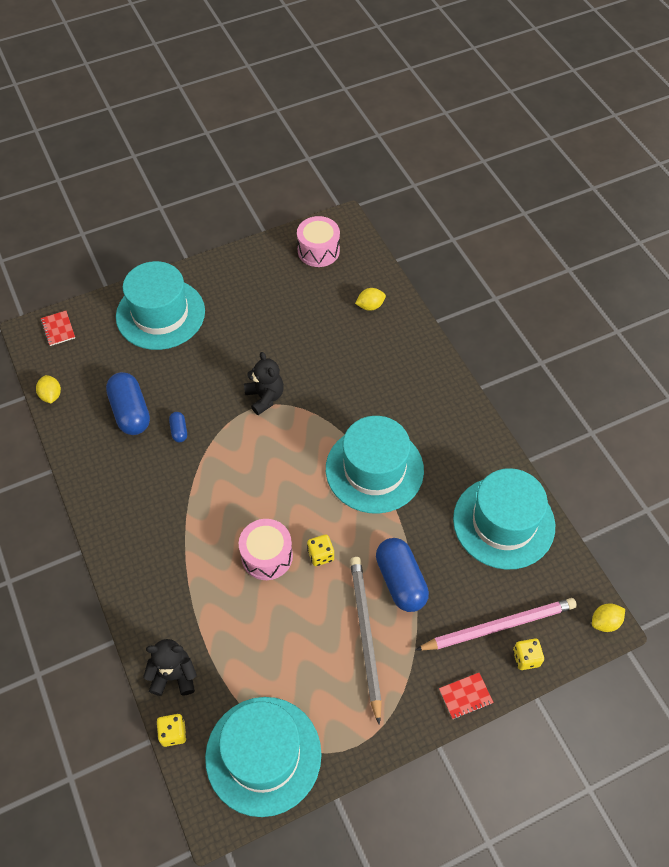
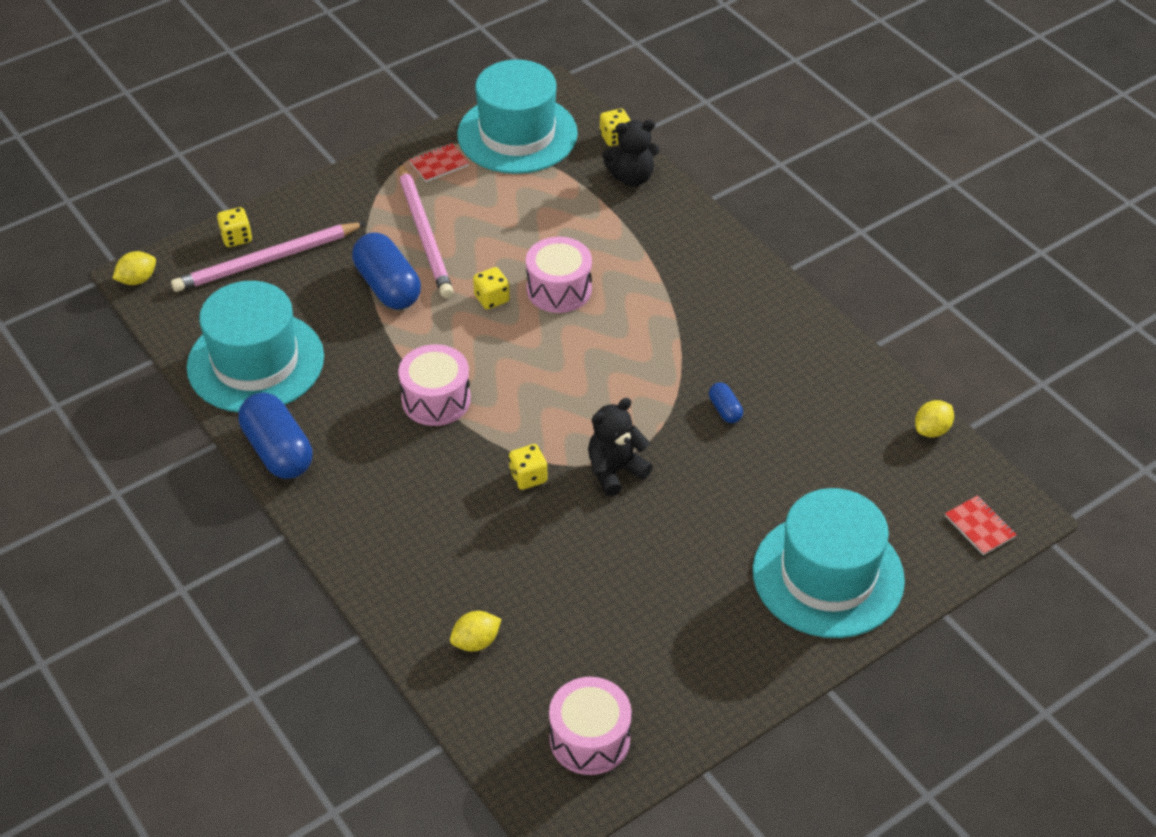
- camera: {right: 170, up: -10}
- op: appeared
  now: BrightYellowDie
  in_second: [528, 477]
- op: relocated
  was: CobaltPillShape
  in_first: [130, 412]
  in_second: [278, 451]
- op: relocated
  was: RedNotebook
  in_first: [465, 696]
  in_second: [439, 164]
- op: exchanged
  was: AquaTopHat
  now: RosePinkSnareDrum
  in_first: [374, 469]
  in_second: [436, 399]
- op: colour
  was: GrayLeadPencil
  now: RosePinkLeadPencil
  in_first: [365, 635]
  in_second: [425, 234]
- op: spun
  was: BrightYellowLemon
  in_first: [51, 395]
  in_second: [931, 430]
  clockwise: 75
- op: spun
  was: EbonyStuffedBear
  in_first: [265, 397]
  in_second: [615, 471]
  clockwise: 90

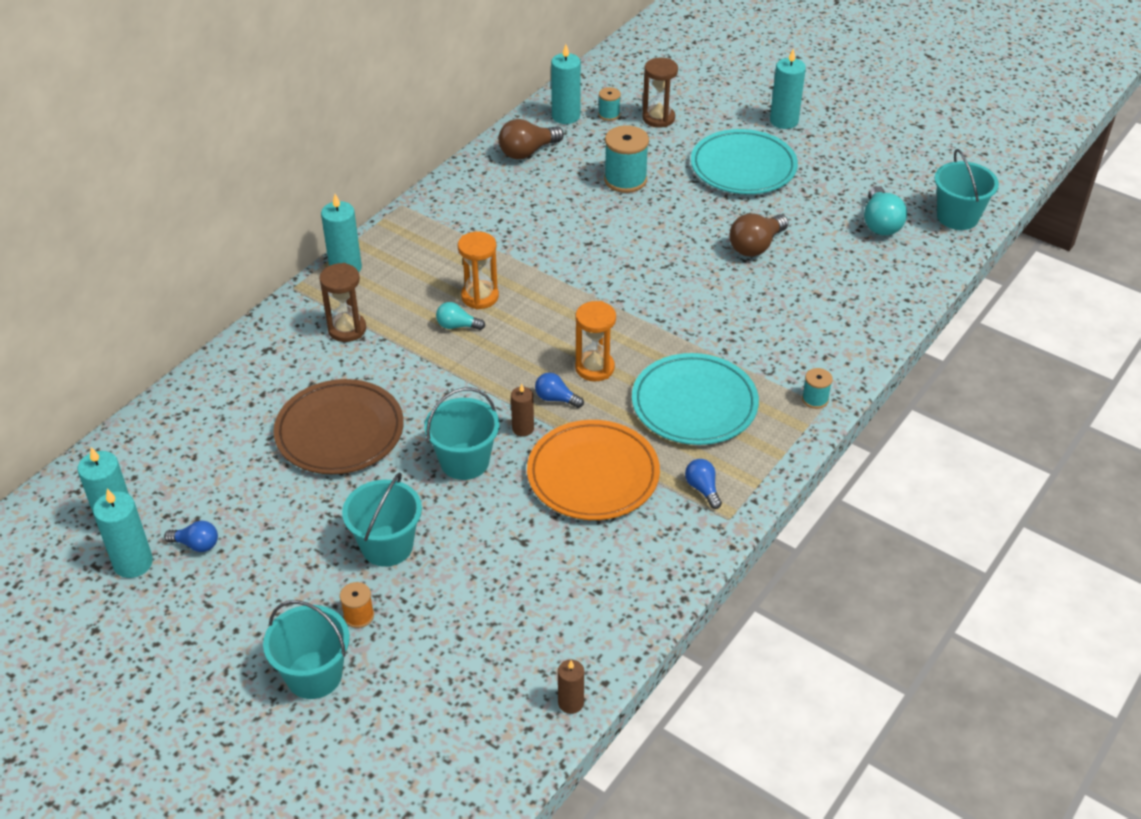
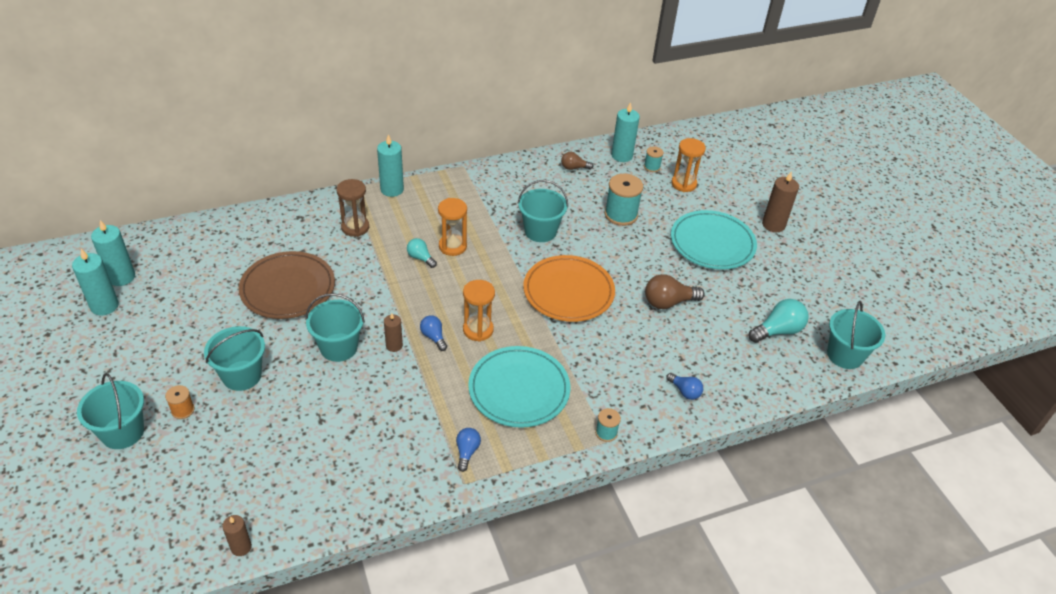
- camera: {right: 30, up: 0}
- op: appeared
  now: AquaPail
  in_second: [540, 231]
- op: relocated
  was: CobaltLightBulb
  in_first: [196, 544]
  in_second: [685, 391]
- op: relocated
  was: BrightOrangeDinnerPlate
  in_first: [593, 475]
  in_second: [568, 292]
- op: colour
  was: DarkBrownSandglass
  now: BrightOrangeSandglass
  in_first: [658, 118]
  in_second: [683, 184]
- op: colour
  was: AquaCandle
  now: DarkBrownCandle
  in_first: [784, 121]
  in_second: [773, 225]
- op: spun
  was: AquaLightBulb
  in_first: [880, 223]
  in_second: [778, 331]
  clockwise: -150
- op: size
  was: DarkBrownLightBulb
  in_first: [527, 152]
  in_second: [574, 168]
  ratio: 0.6

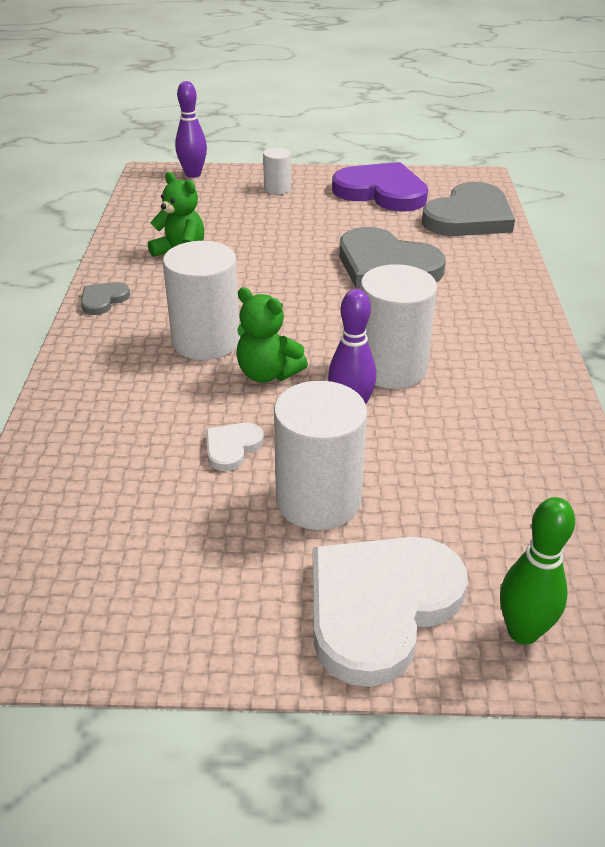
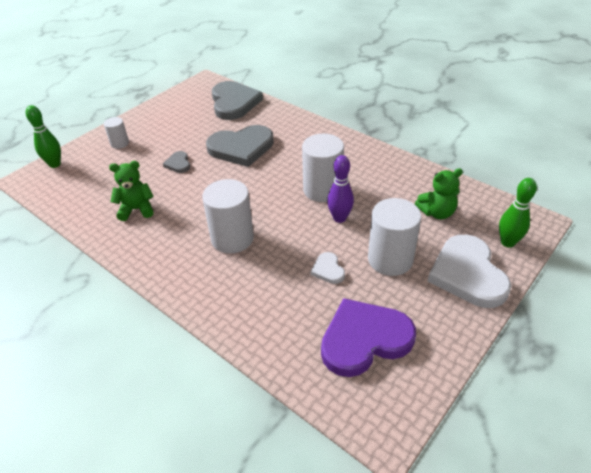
- camera: {right: -50, up: 5}
- op: relocated
  was: GrayHeartShape
  in_first: [103, 300]
  in_second: [178, 164]
- op: relocated
  was: LeafGreenStuffedBear
  in_first: [267, 373]
  in_second: [436, 212]
- op: relocated
  was: RoyalPurpleHeartShape
  in_first: [381, 192]
  in_second: [364, 339]
- op: colour
  was: RoyalPurpleSkittle
  now: LeafGreenSkittle
  in_first: [193, 174]
  in_second: [55, 164]

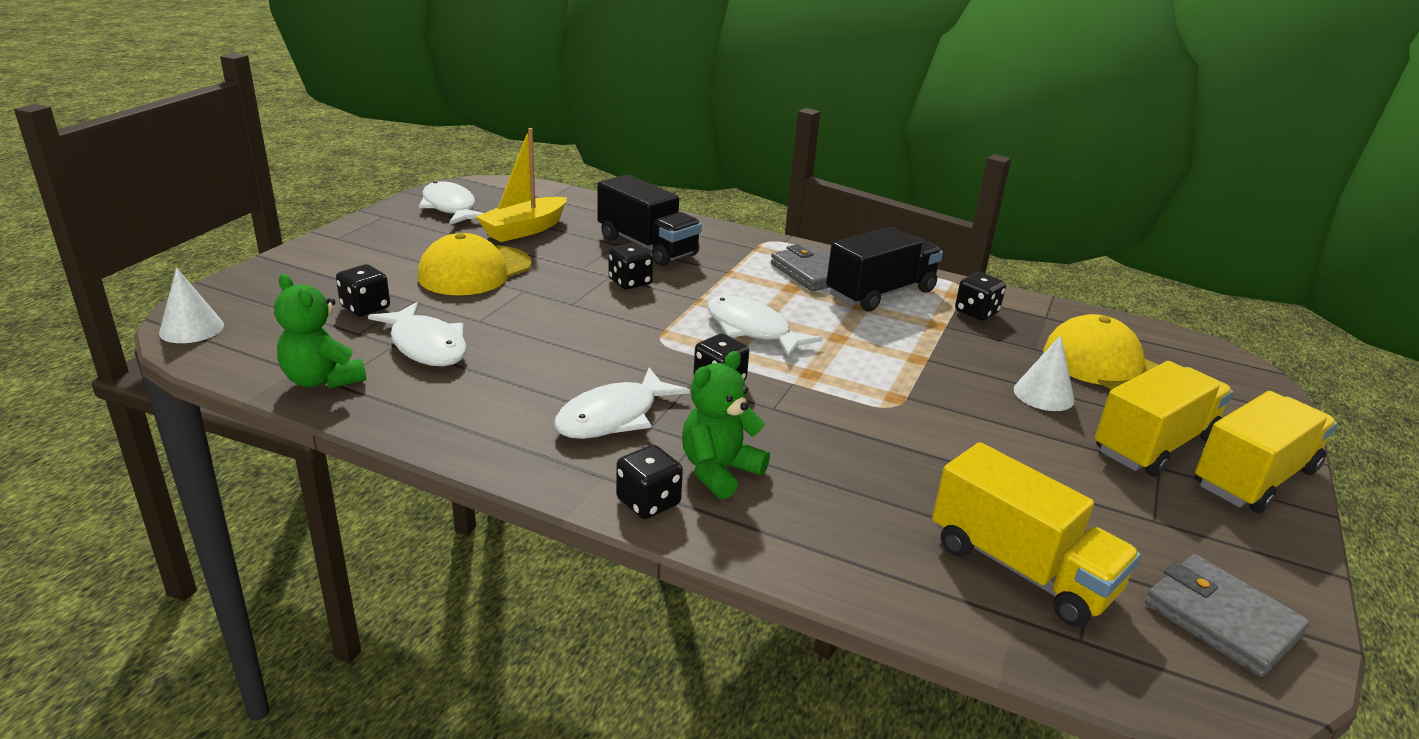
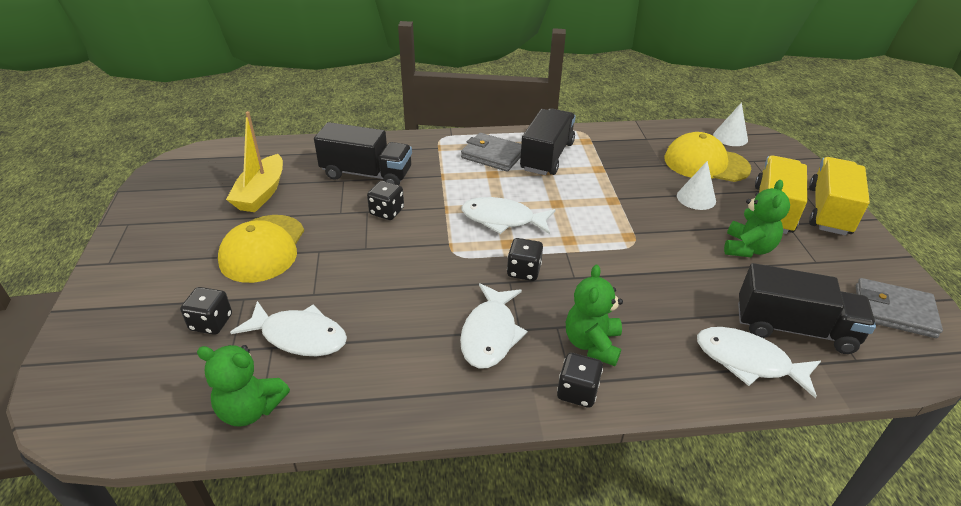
- camera: {right: -30, up: 10}
- op: missing
  was: EbonyDie
  in_first: [976, 312]
- op: appeared
  now: LeafGreenStuffedBear
  in_second: [747, 248]
- op: relocated
  was: PureWhiteConeShape
  in_first: [191, 329]
  in_second: [730, 137]
- op: relocated
  was: PureWhiteToyFish
  in_first: [450, 207]
  in_second: [748, 361]
- op: colour
  was: BrightYellowTruck
  now: EbonyTruck
  in_first: [1021, 569]
  in_second: [794, 328]

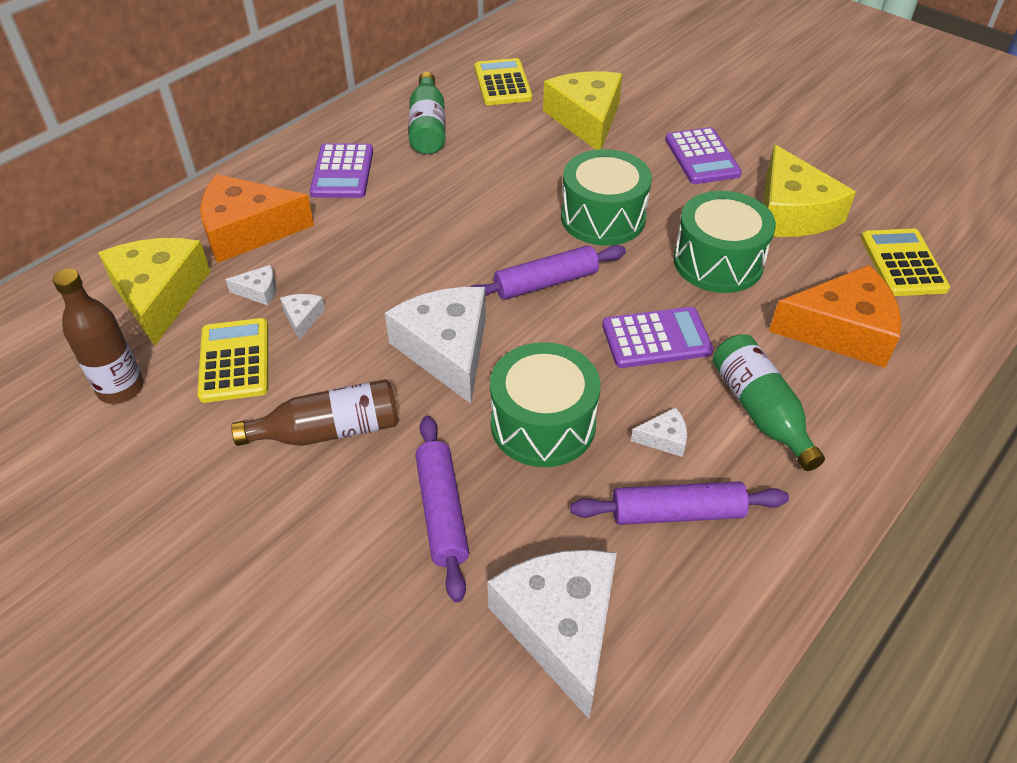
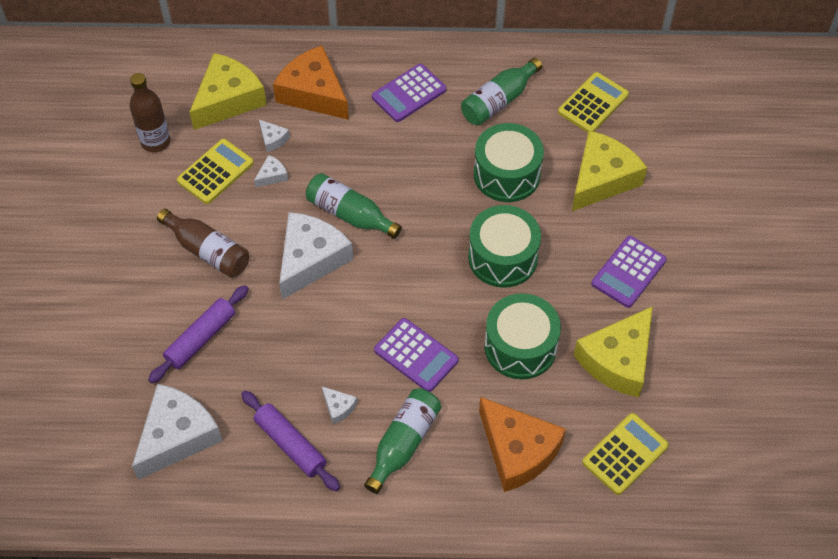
- camera: {right: 50, up: 10}
- op: missing
  was: RoyalPurpleRollingPin
  in_first: [546, 283]
- op: appeared
  now: LeafGreenBottle
  in_second: [350, 214]
- op: relocated
  was: LeafGreenSnareDrum
  in_first: [543, 424]
  in_second: [507, 174]

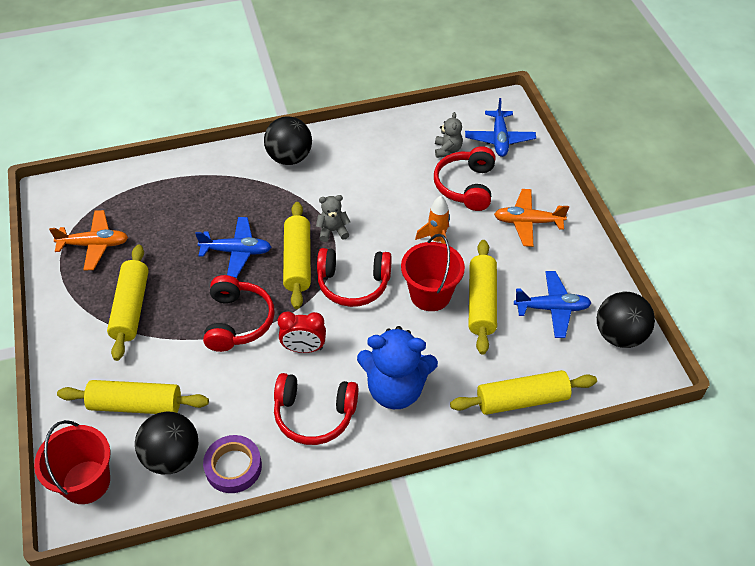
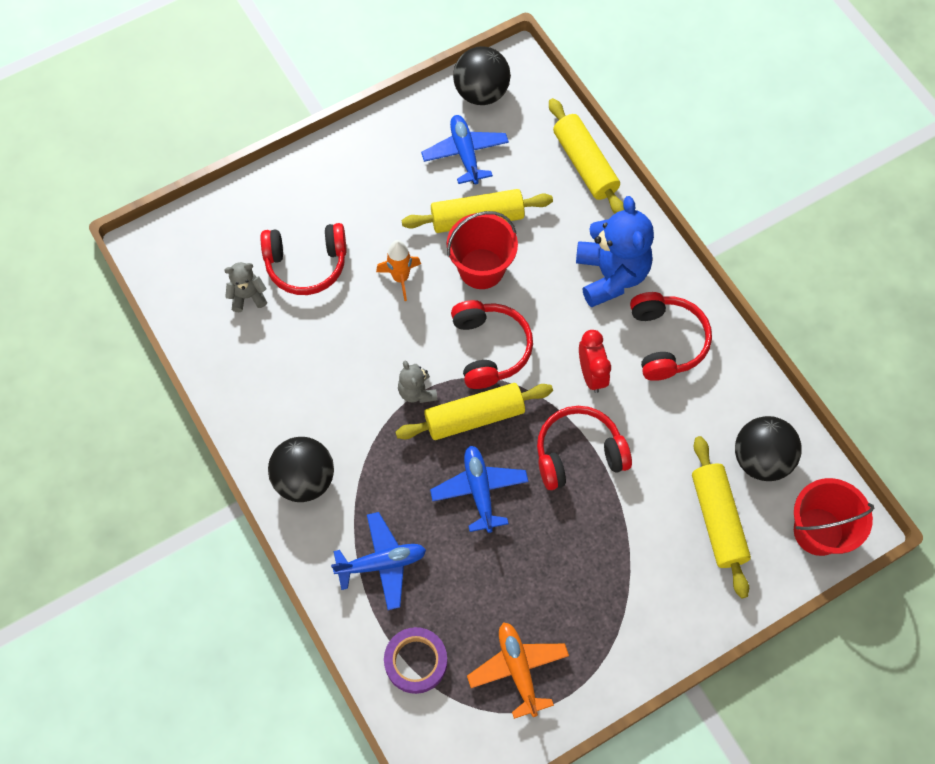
- camera: {right: -105, up: 15}
- op: missing
  was: BrightYellowRollingPin
  in_first: [131, 308]
- op: missing
  was: BrightOrangeAeroplane
  in_first: [527, 222]
- op: relocated
  was: RoyalPurpleRollOfTape
  in_first: [233, 467]
  in_second: [416, 661]
- op: relocated
  was: CobaltAeroplane
  in_first: [499, 139]
  in_second: [382, 563]

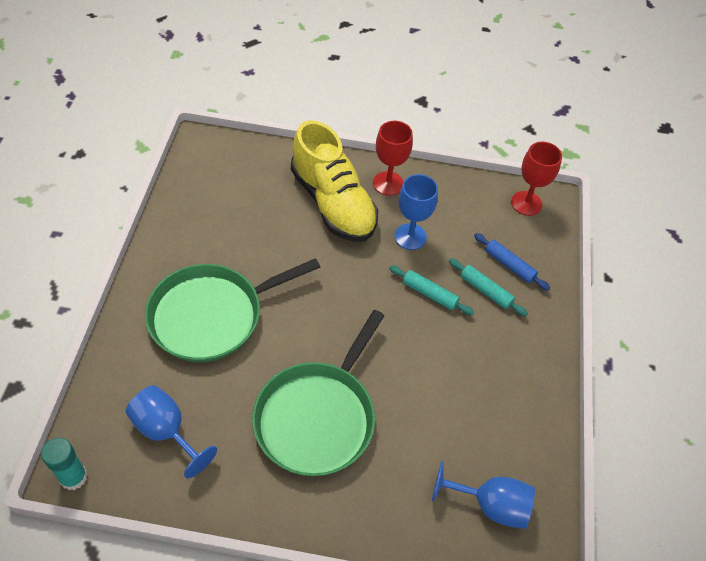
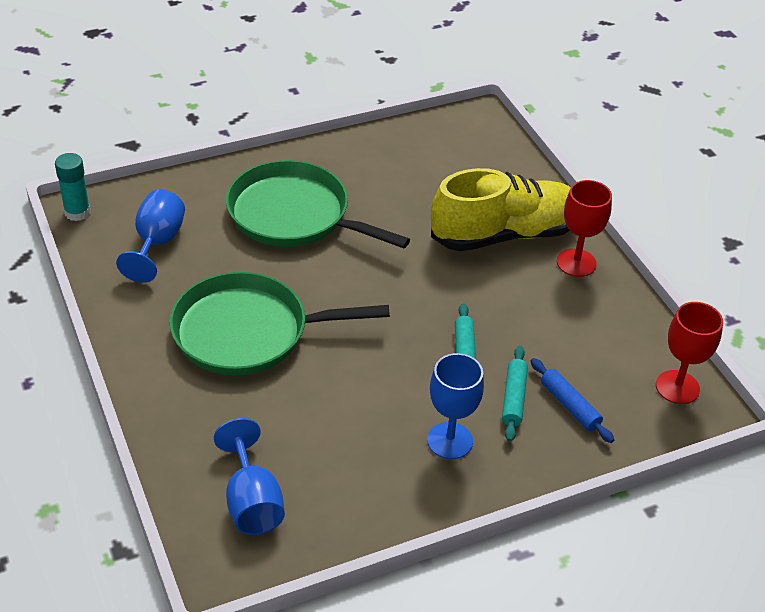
- camera: {right: 60, up: -10}
- op: relocated
  was: CobaltGoblet
  in_first: [410, 236]
  in_second: [450, 441]
- op: spun
  was: BrightYellowShoe
  in_first: [333, 203]
  in_second: [505, 234]
  clockwise: -135
- op: spun
  was: CobaltRollingPin
  in_first: [509, 265]
  in_second: [569, 405]
  clockwise: -45

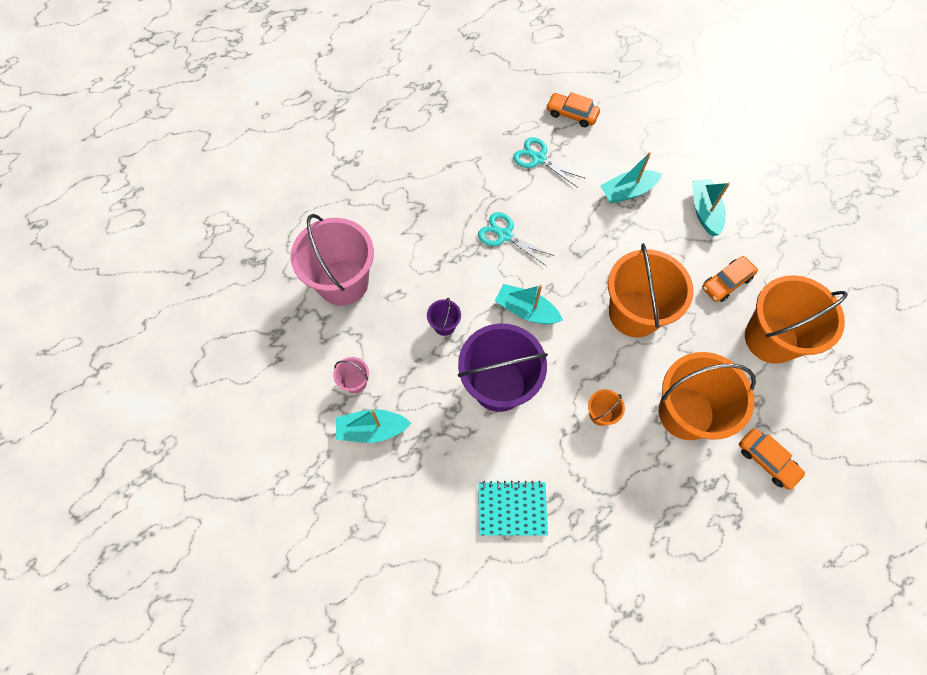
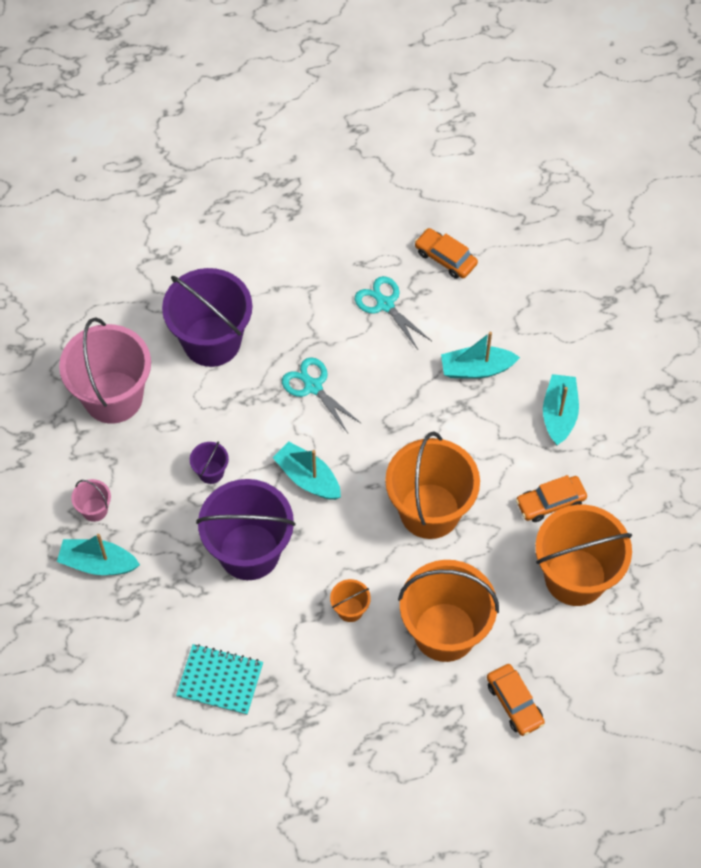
- camera: {right: 15, up: -5}
- op: appeared
  now: RoyalPurplePail
  in_second: [212, 341]

